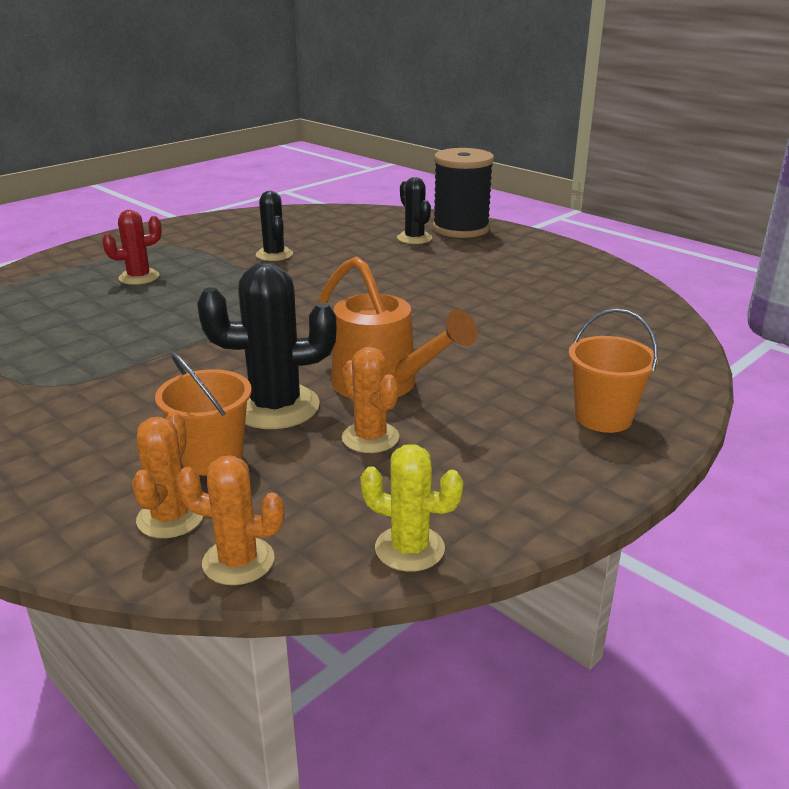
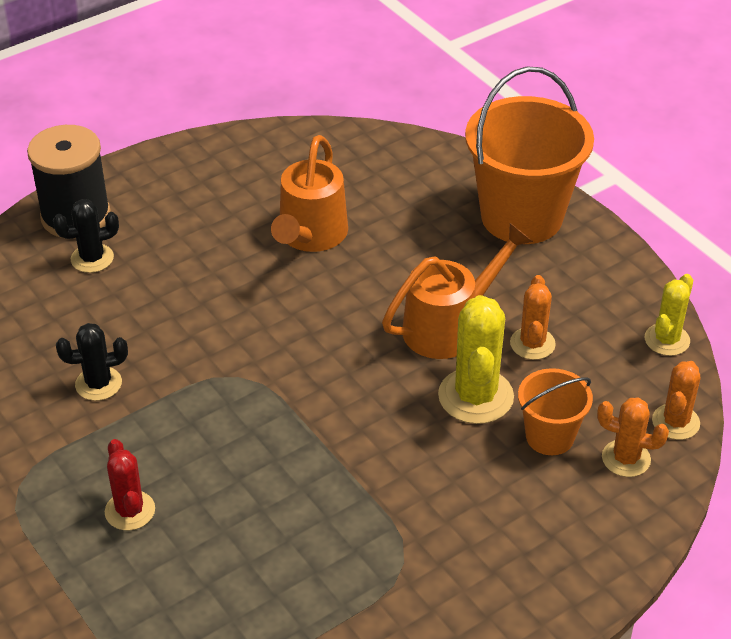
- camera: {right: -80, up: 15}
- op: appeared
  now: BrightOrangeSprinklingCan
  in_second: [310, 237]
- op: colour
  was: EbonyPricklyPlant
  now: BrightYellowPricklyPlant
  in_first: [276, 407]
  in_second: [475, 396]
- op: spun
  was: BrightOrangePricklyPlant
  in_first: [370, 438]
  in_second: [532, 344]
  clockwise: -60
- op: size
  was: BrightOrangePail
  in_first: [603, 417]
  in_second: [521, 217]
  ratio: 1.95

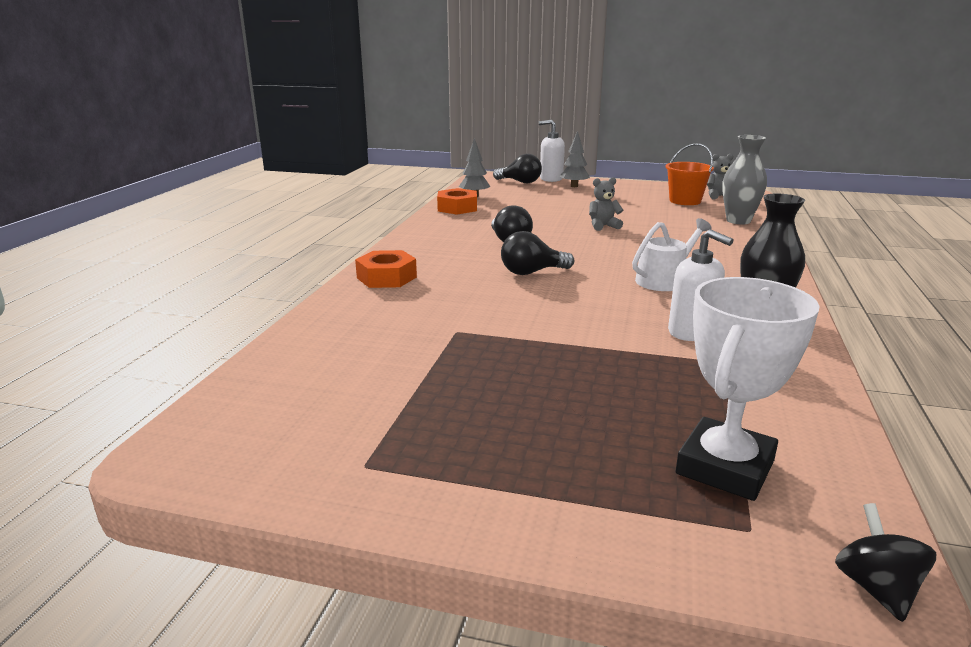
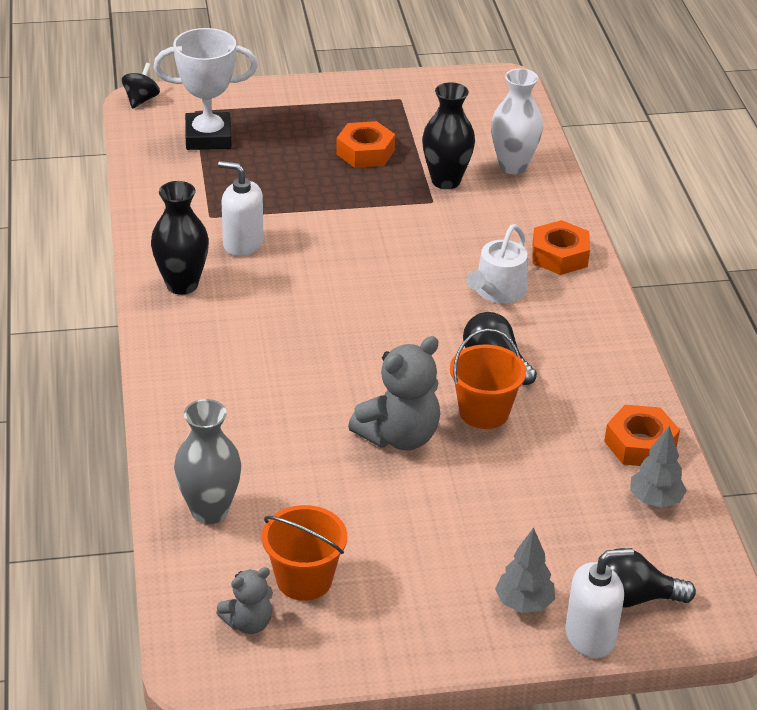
- camera: {right: 155, up: 15}
- op: missing
  was: EbonyLightBulb
  in_first: [532, 272]
- op: appeared
  now: BrightOrangeHexNut
  in_second: [365, 152]
- op: appeared
  now: EbonyFlowerVase
  in_second: [445, 181]
- op: appeared
  now: BrightOrangePail
  in_second: [484, 412]
- op: appeared
  now: PureWhiteFlowerVase
  in_second: [513, 166]
- op: relocated
  was: PureWhiteSprinklingCan
  in_first: [664, 280]
  in_second: [497, 291]
- op: spun
  was: PureWhitePrizeCup
  in_first: [725, 467]
  in_second: [208, 137]
  clockwise: 75
- op: spun
  was: EbonySpinningTop
  in_first: [876, 588]
  in_second: [141, 100]
  clockwise: -135
- op: size
  was: GrayStuffedBear
  in_first: [603, 226]
  in_second: [399, 436]
  ratio: 1.76

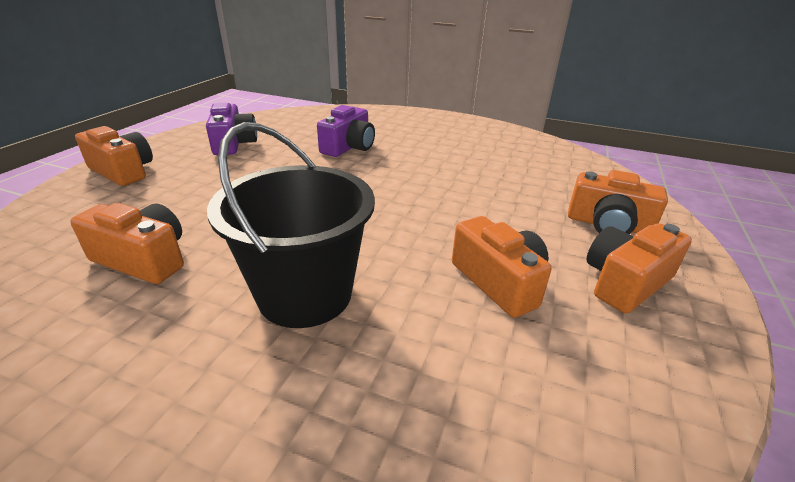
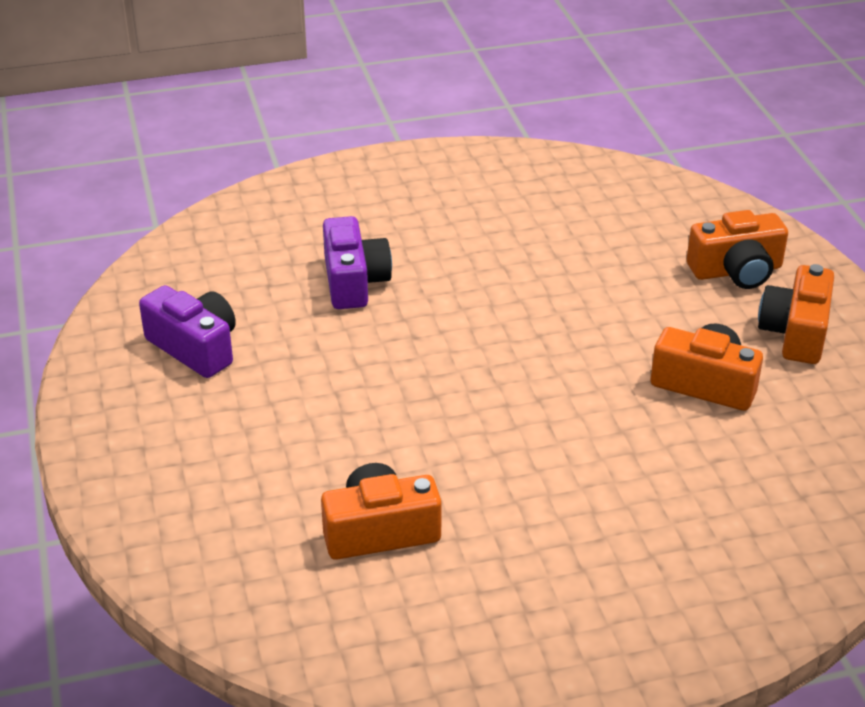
- camera: {right: -35, up: 5}
- op: missing
  was: BrightOrangeCamera
  in_first: [123, 171]
- op: missing
  was: EbonyPail
  in_first: [305, 294]

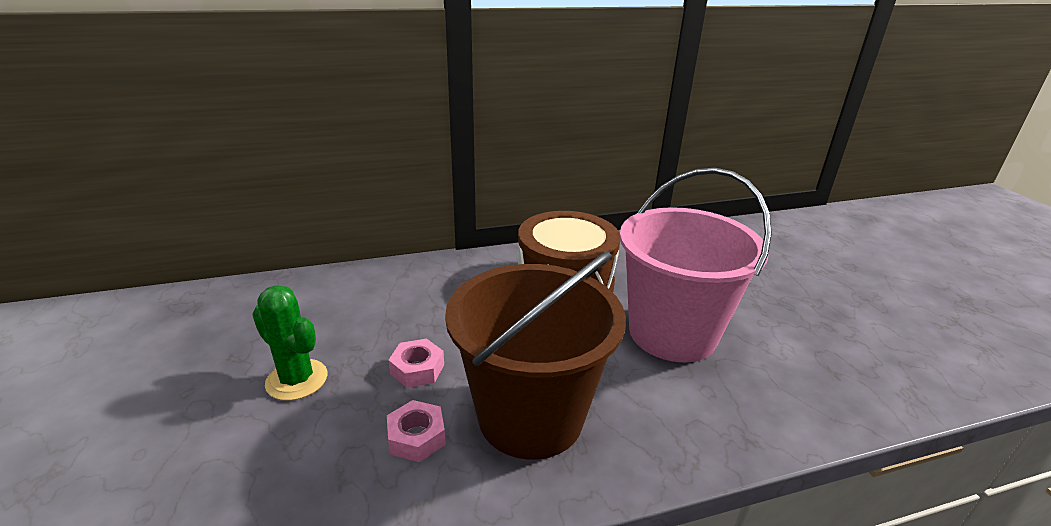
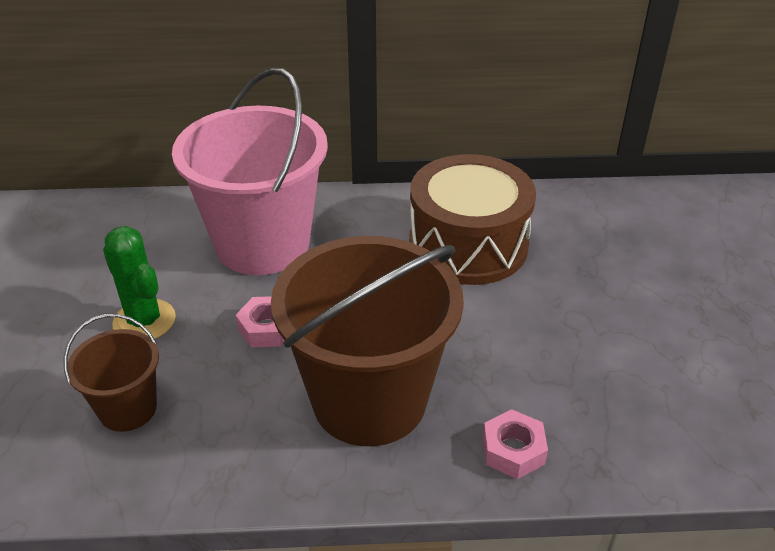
- camera: {right: 15, up: 10}
- op: appeared
  now: DarkBrownPail
  in_second: [128, 409]
- op: relocated
  was: RosePinkHexNut
  in_first: [416, 437]
  in_second: [513, 450]
- op: relocated
  was: RosePinkPail
  in_first: [672, 333]
  in_second: [263, 244]

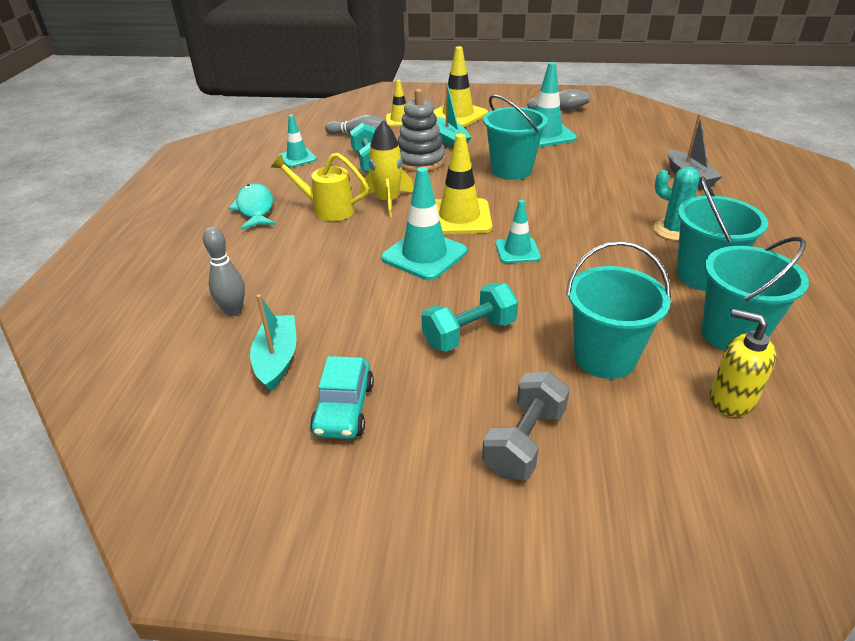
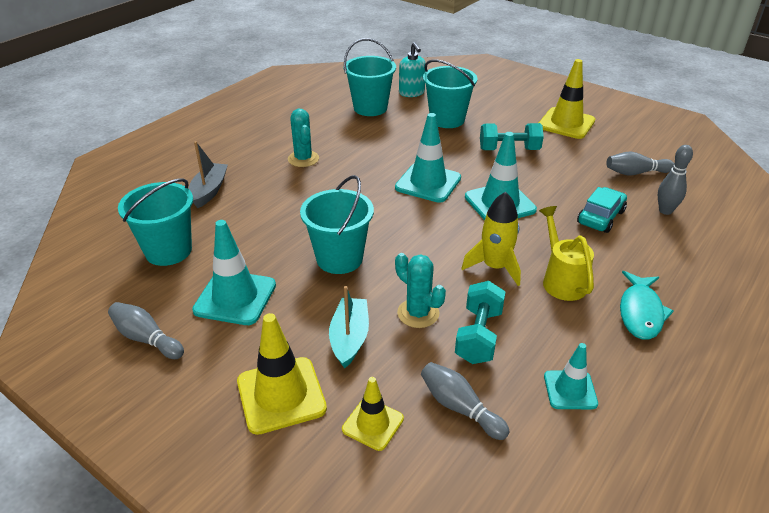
- camera: {right: -150, up: 0}
- op: missing
  was: GrayHandWeight
  in_first: [524, 441]
- op: relocated
  was: AquaCar
  in_first: [344, 409]
  in_second: [601, 217]
- op: relocated
  was: BrightYellowRoadCone
  in_first: [459, 217]
  in_second: [566, 123]
- op: relocated
  was: AquaPail
  in_first: [703, 275]
  in_second: [168, 251]
- op: exchanged
  was: AquaBoat
  now: GraySkittle
  in_first: [277, 359]
  in_second: [635, 173]
- op: exchanged
  was: GrayStackingToy
  now: AquaPricklyPlant
  in_first: [420, 161]
  in_second: [418, 313]
- op: colour
  was: BrightYellowPumpBottle
  now: AquaPumpBottle
  in_first: [731, 399]
  in_second: [411, 93]
- op: spun
  was: BrightYellowSprinklingCan
  in_first: [327, 210]
  in_second: [561, 280]
  clockwise: -150
- op: size
  was: AquaRoadCone
  in_first: [517, 251]
  in_second: [428, 183]
  ratio: 1.66

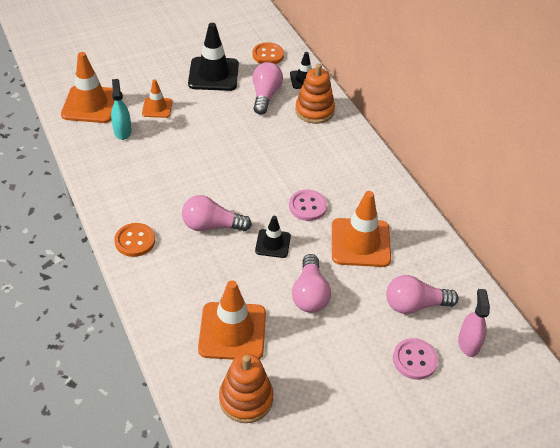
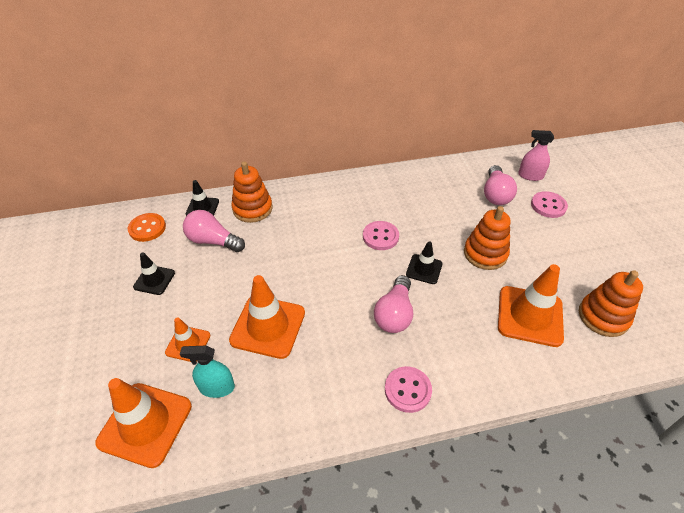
- camera: {right: -75, up: 0}
- op: relocated
  was: BrightOrangeRoadCone
  in_first: [360, 243]
  in_second: [268, 326]
- op: exchanged
  was: RosePinkLightBulb
  now: BrightOrangeStackingToy
  in_first: [310, 294]
  in_second: [485, 253]
- op: colour
  was: BrightOrangeButton
  now: RosePinkButton
  in_first: [135, 241]
  in_second: [407, 390]
- op: size
  was: EbonyRoadCone
  in_first: [213, 74]
  in_second: [154, 280]
  ratio: 0.56

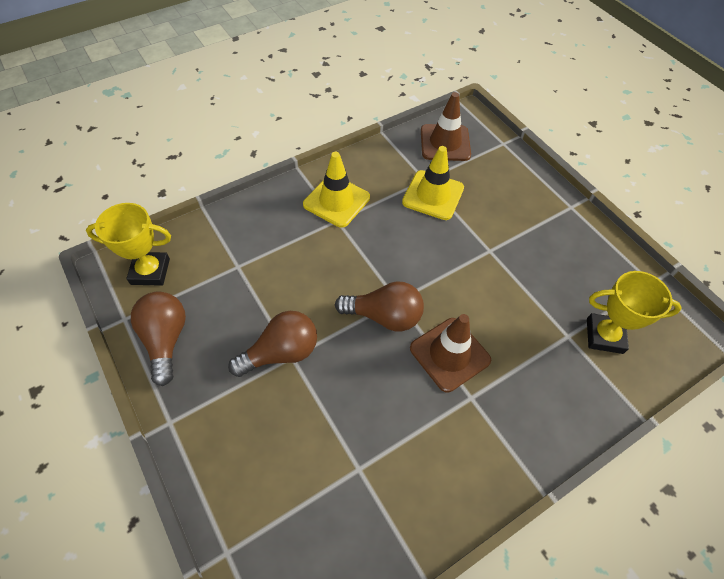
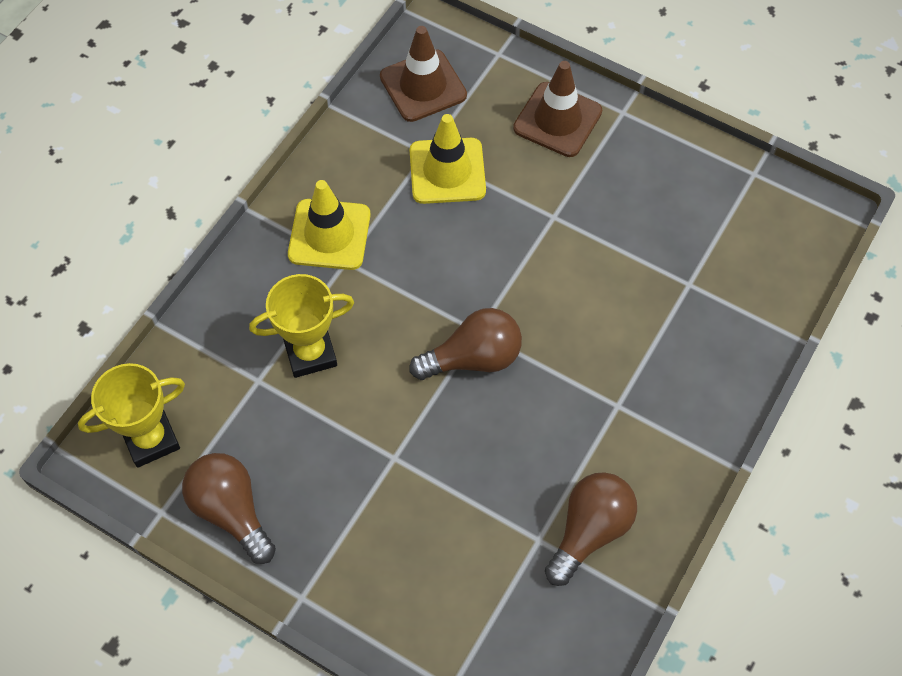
- camera: {right: -25, up: 5}
- op: relocated
  was: DarkBrownLightBulb
  in_first: [281, 353]
  in_second: [589, 531]
- op: relocated
  was: DarkBrownRoadCone
  in_first: [449, 354]
  in_second: [557, 120]
- op: relocated
  was: BrightYellowPrizeCup
  in_first: [604, 336]
  in_second: [310, 353]

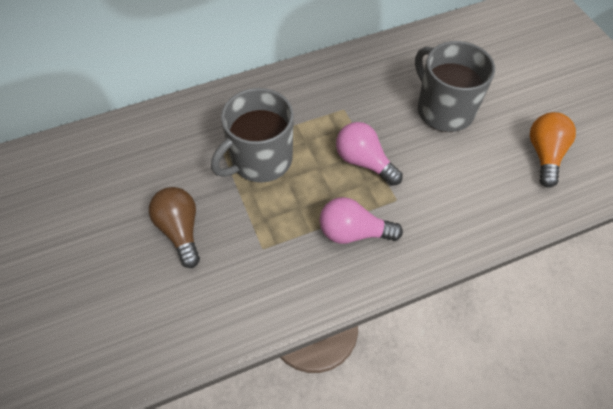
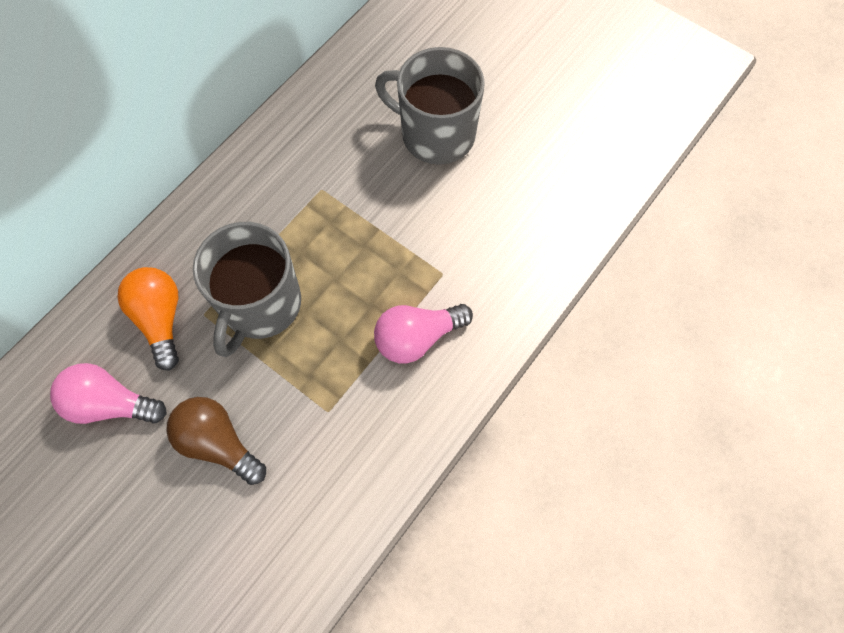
- camera: {right: -30, up: 10}
- op: relocated
  was: RosePinkLightBulb
  in_first: [364, 162]
  in_second: [111, 404]
- op: relocated
  was: BrightOrangeLightBulb
  in_first: [544, 155]
  in_second: [160, 319]

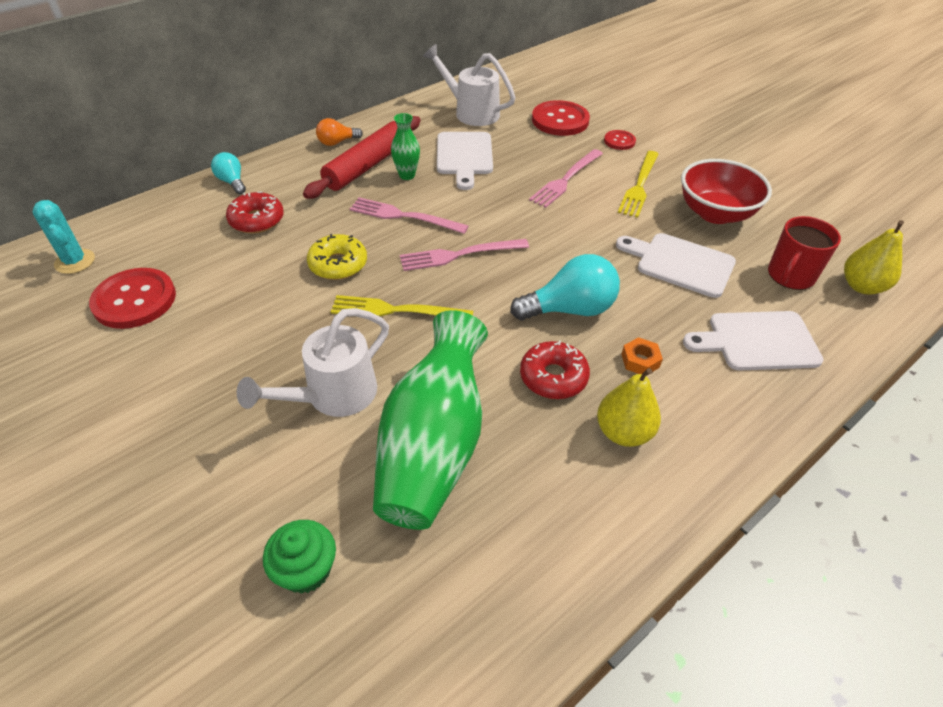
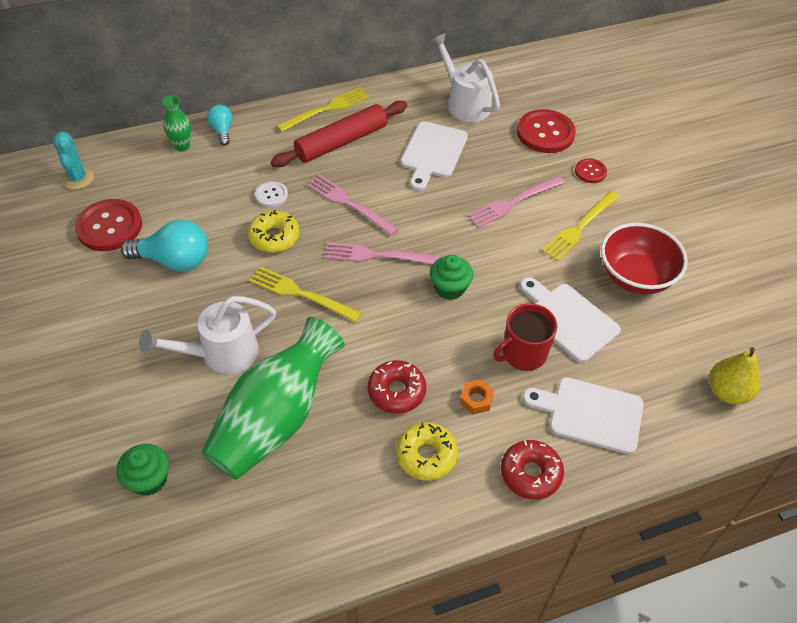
- camera: {right: 20, up: 5}
- op: appeared
  now: PureWhiteButton
  in_second: [271, 195]
- op: appeared
  now: LeafGreenFairyCake
  in_second: [450, 288]
- op: relocated
  was: RedDoughnut
  in_first: [257, 220]
  in_second: [530, 473]
- op: relocated
  was: LeafGreenFlowerVase
  in_first: [407, 175]
  in_second: [182, 146]
- op: relocated
  was: AquaLightBulb
  in_first: [569, 309]
  in_second: [174, 260]
- op: relocated
  was: RedMug
  in_first: [790, 276]
  in_second: [523, 353]
- op: exchanged
  was: BrightOrangeLightBulb
  now: BrightYellowDinnerFork
  in_first: [337, 142]
  in_second: [327, 109]
- op: exchanged
  was: BrightYellowToyPear
  now: BrightYellowDoughnut
  in_first: [623, 432]
  in_second: [426, 455]

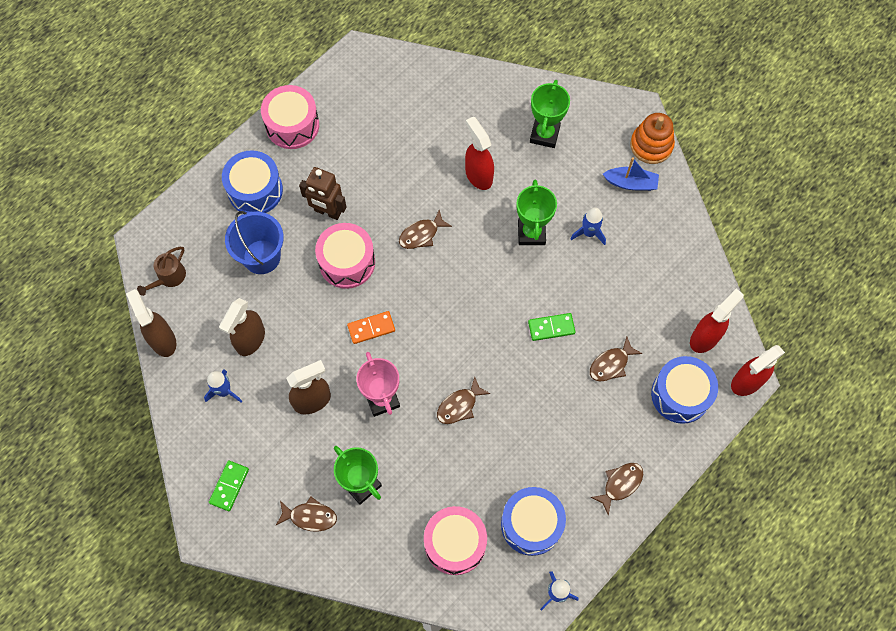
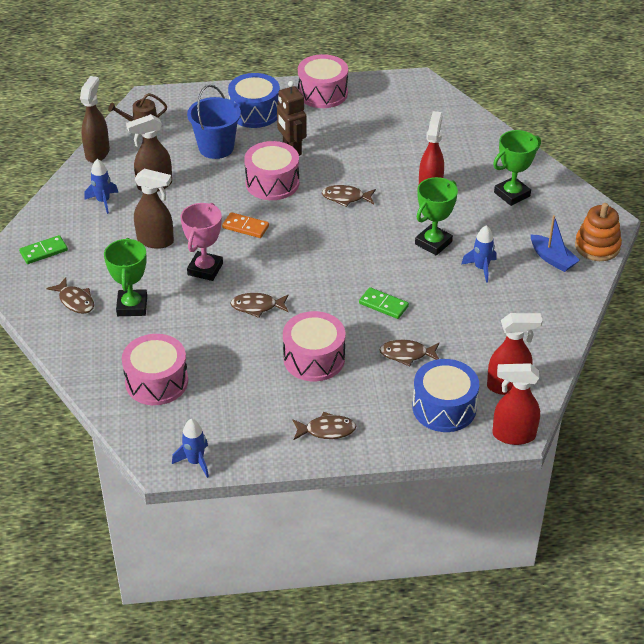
- camera: {right: 40, up: -25}
- op: missing
  was: CobaltSnareDrum
  in_first: [531, 524]
- op: appeared
  now: RosePinkSnareDrum
  in_second: [314, 358]

